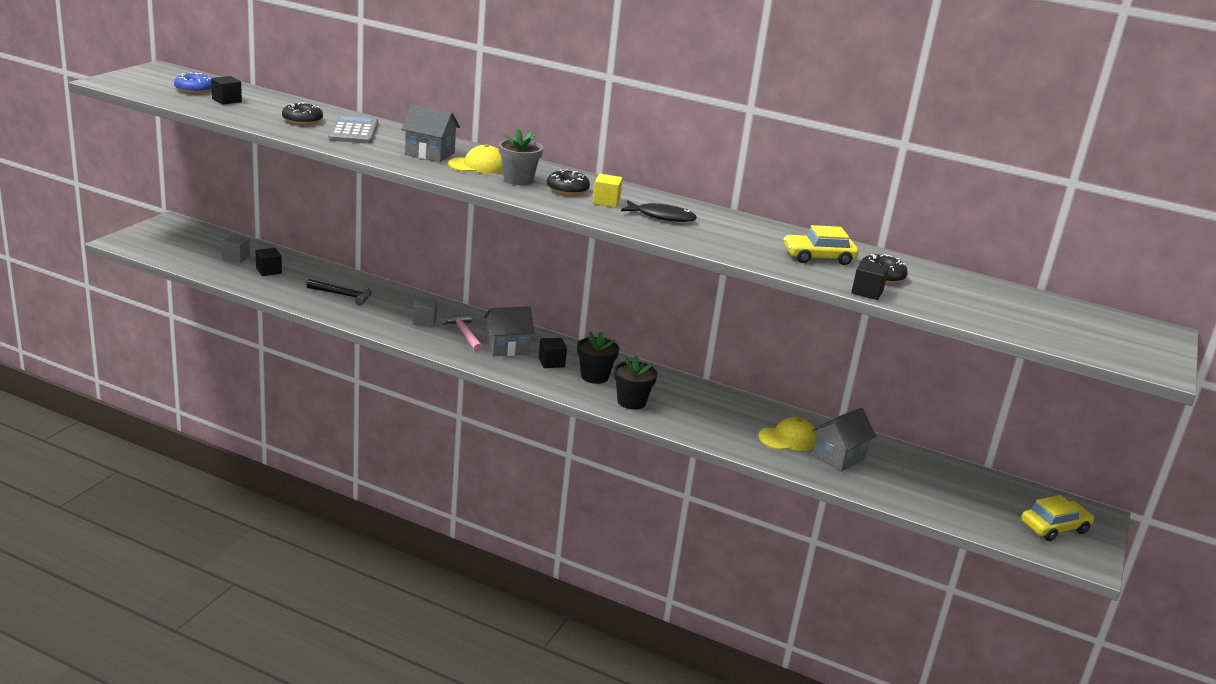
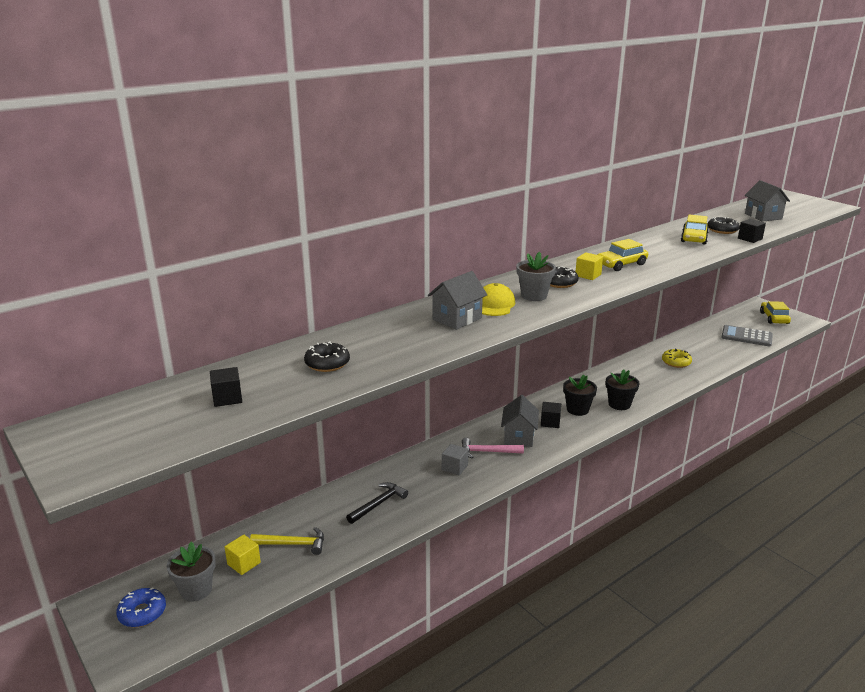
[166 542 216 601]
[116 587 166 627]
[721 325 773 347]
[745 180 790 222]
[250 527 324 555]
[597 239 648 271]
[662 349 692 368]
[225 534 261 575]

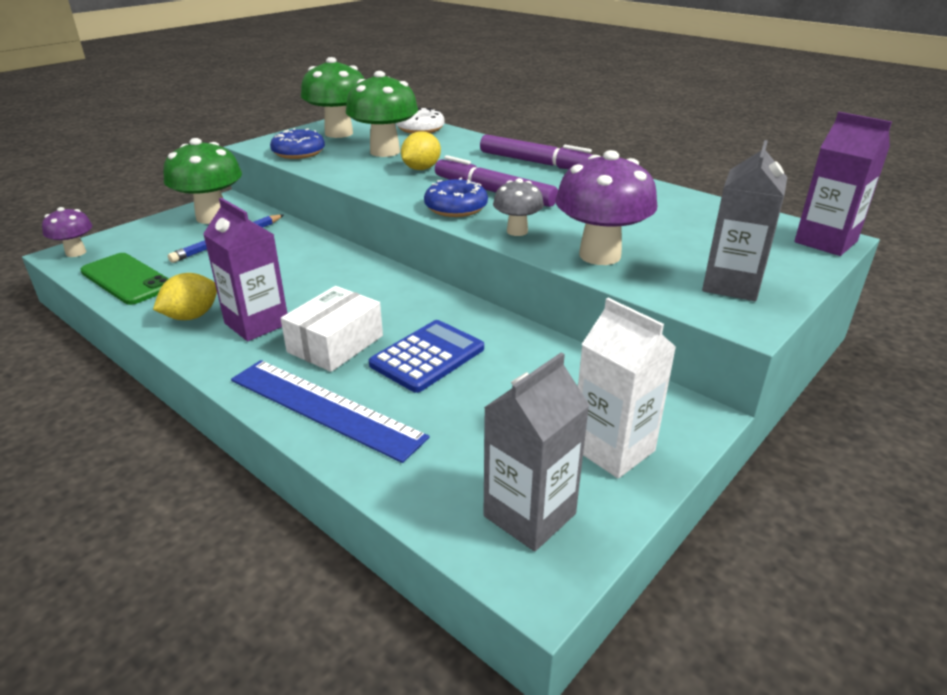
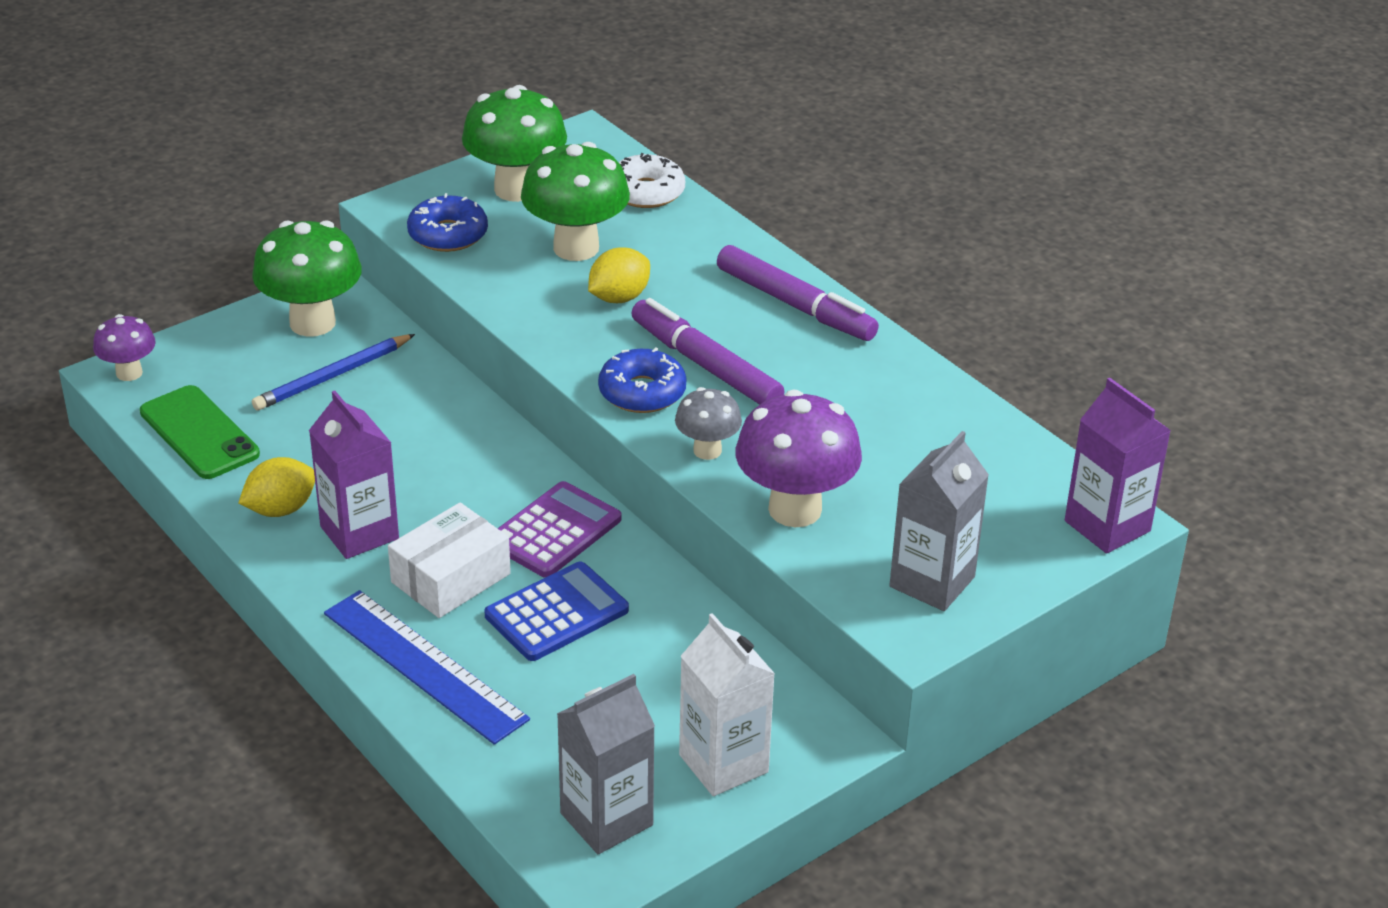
[497 481 621 578]

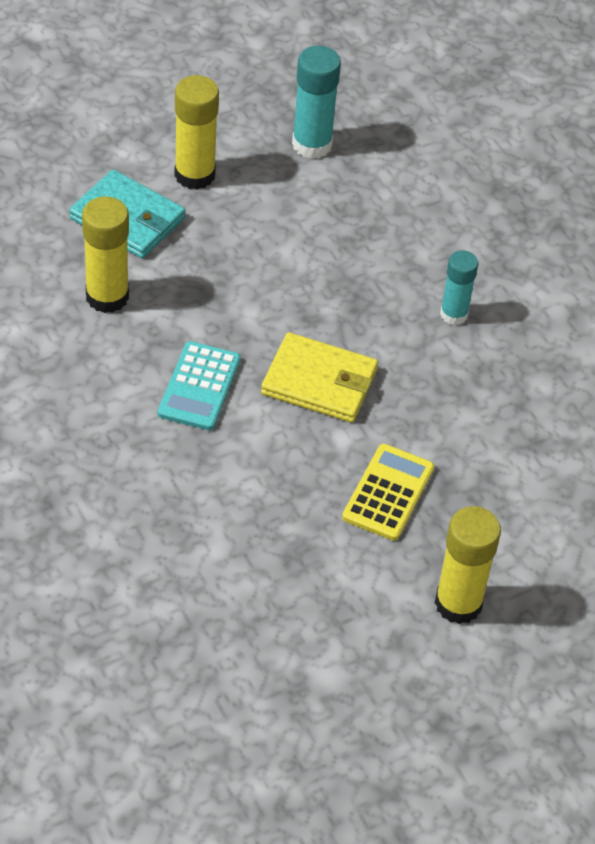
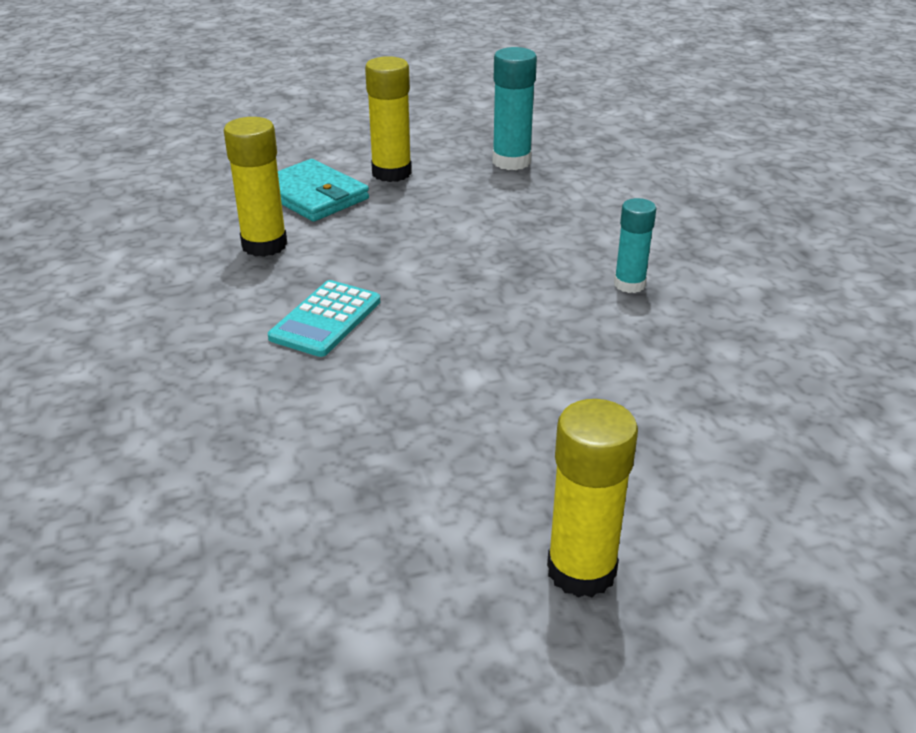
[261 332 378 423] (first image)
[342 444 434 541] (first image)

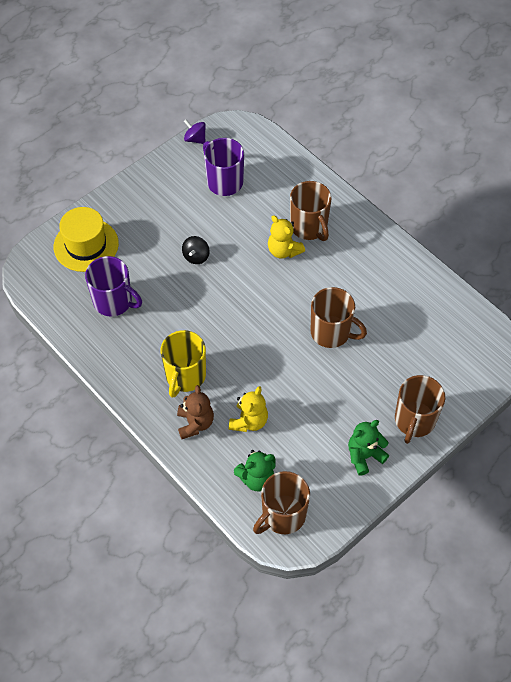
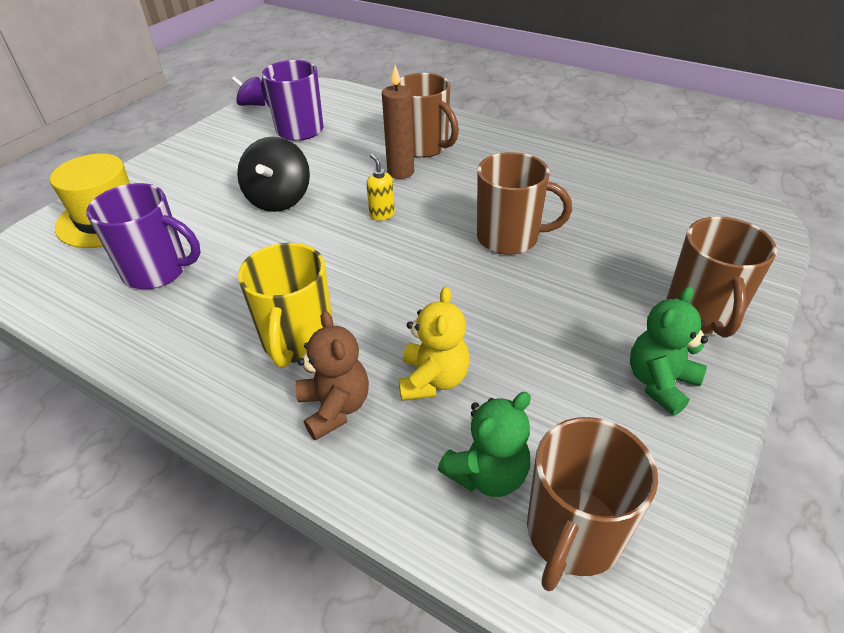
[367 154 395 221]
[382 65 414 179]
[237 137 310 212]

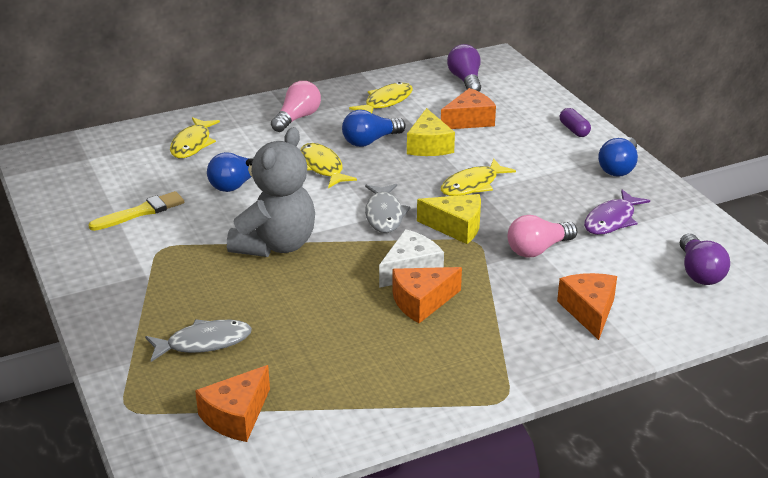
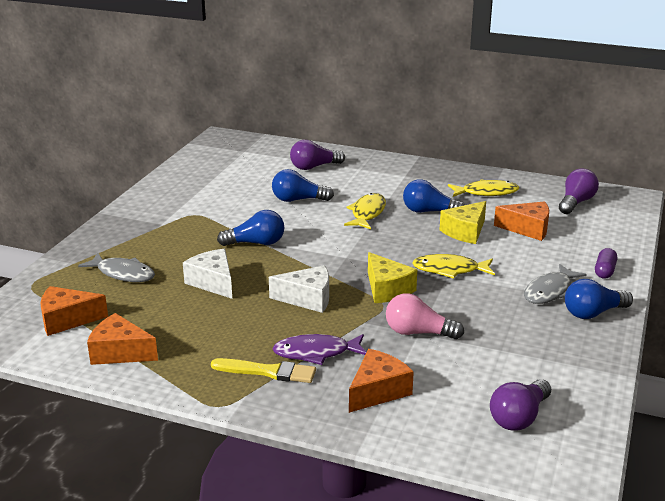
[271 81 321 132] (first image)
[183 249 232 299]
[211 358 316 383]
[524 264 587 304]
[87 313 158 365]
[273 334 367 365]
[290 140 345 170]
[217 210 284 246]

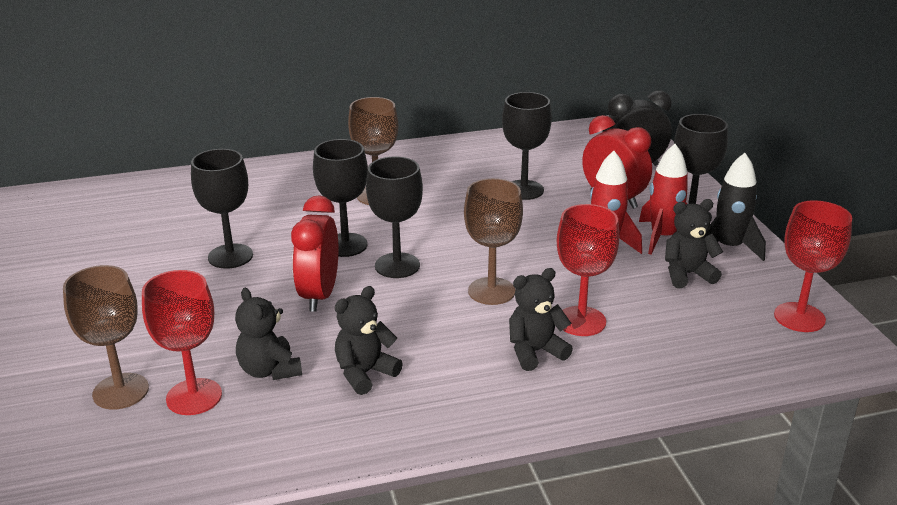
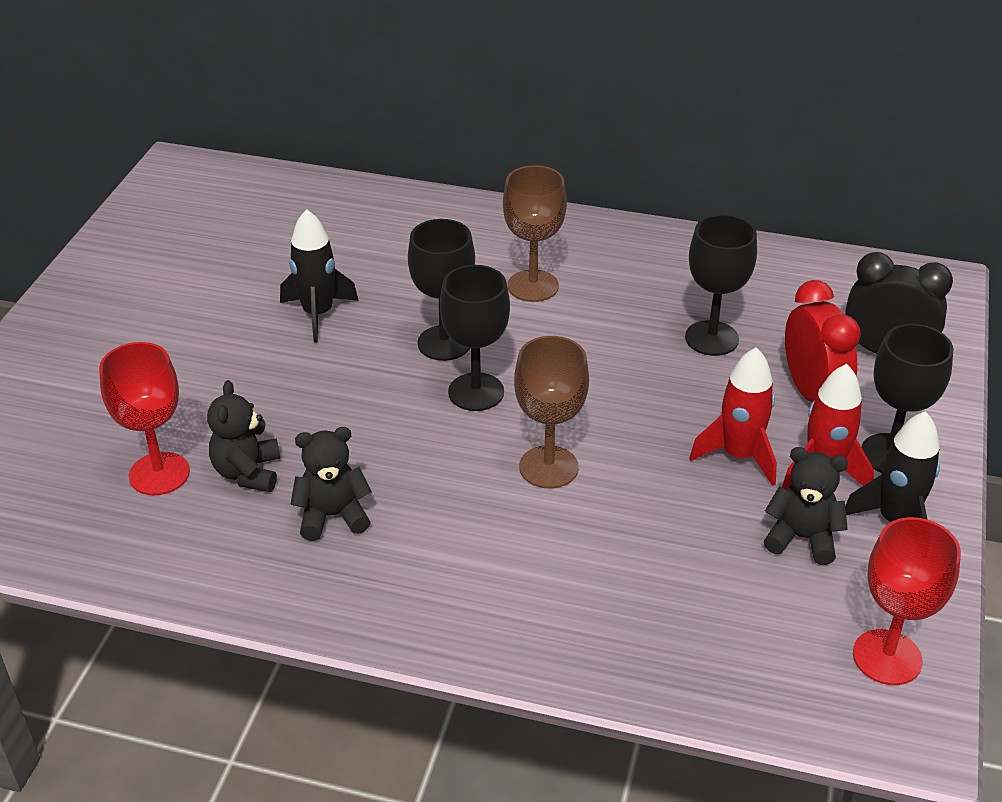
[63 265 149 409] (first image)
[291 195 338 312] (first image)
[509 268 573 371] (first image)
[557 204 619 336] (first image)
[280 209 359 343]

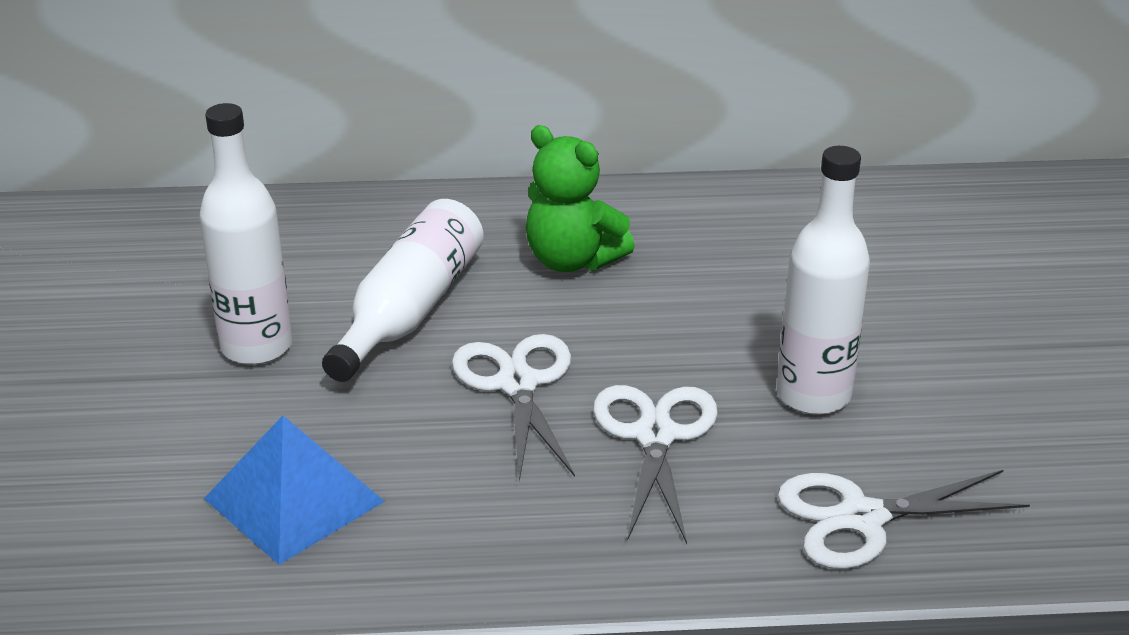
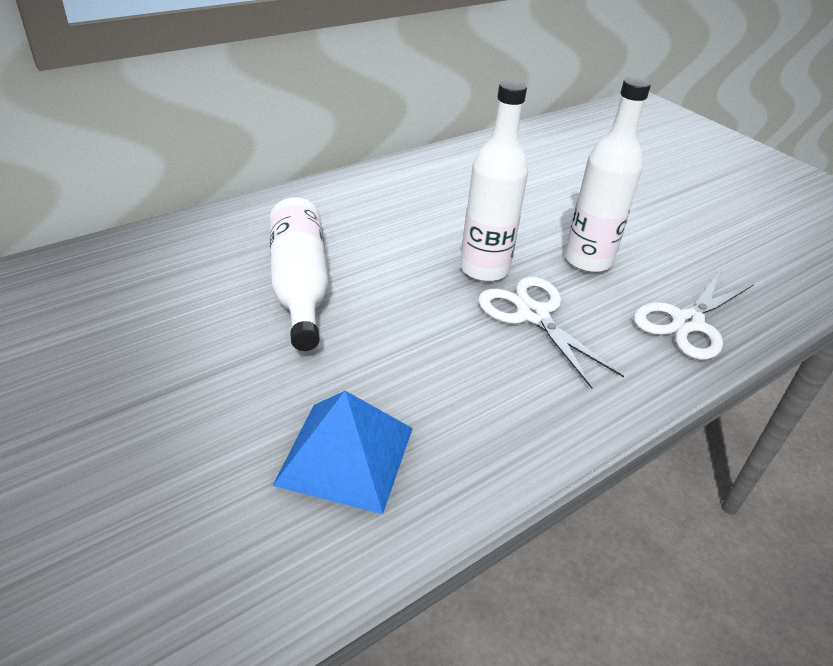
[452 334 575 481] (first image)
[526 125 635 272] (first image)
[460 80 528 282]

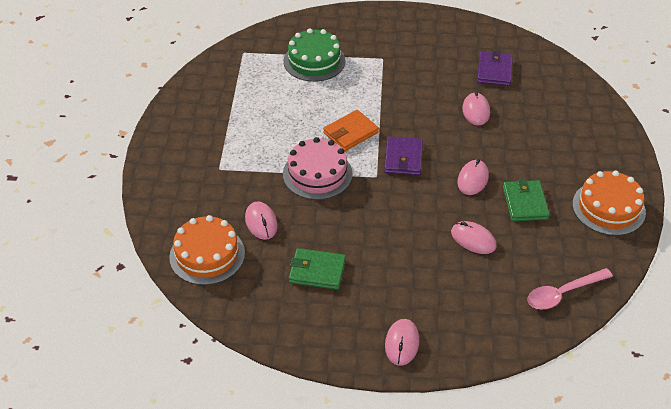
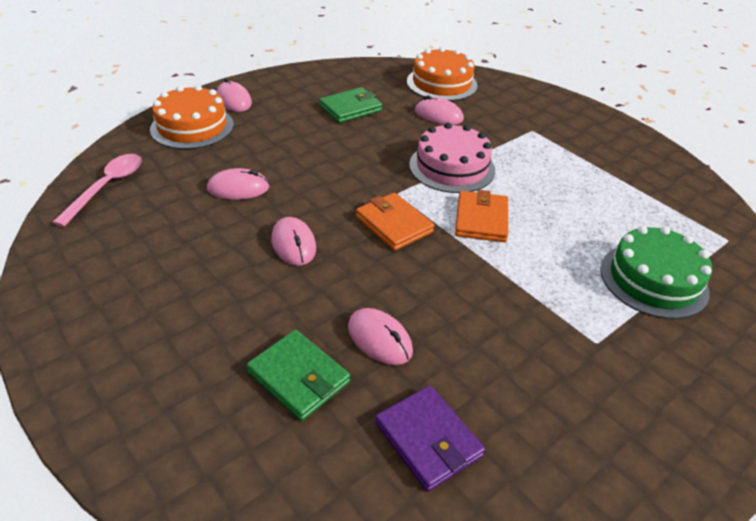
[246 330 350 421]
[150 85 234 149]
[356 193 434 251]

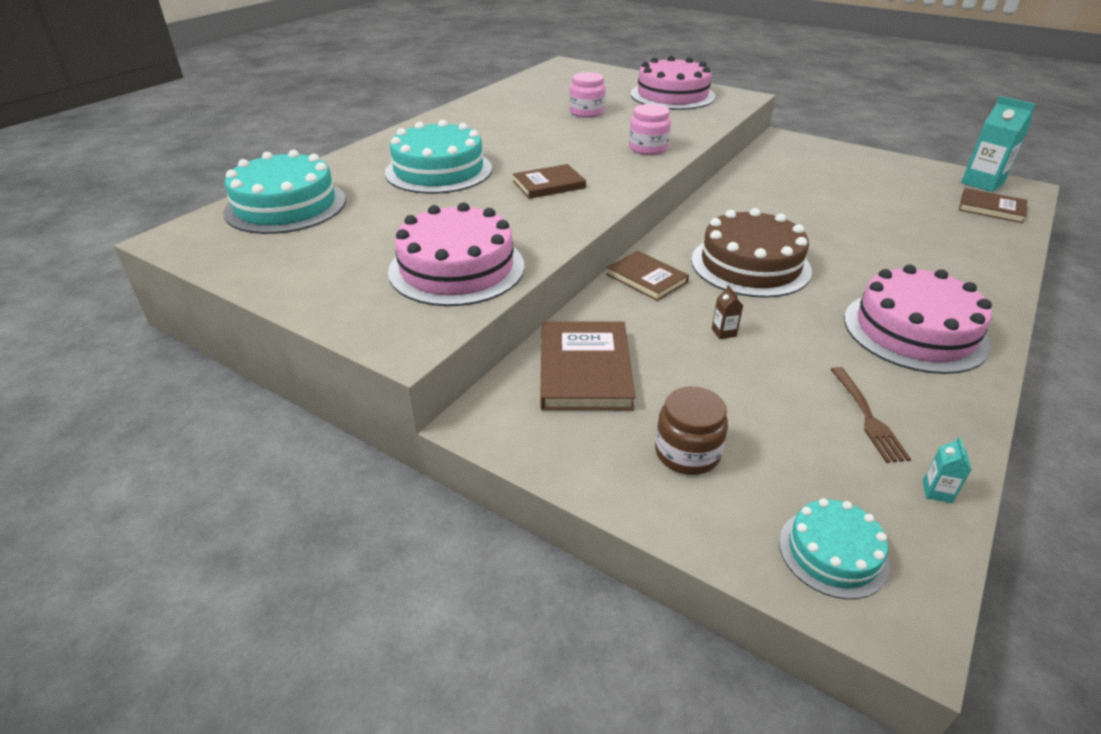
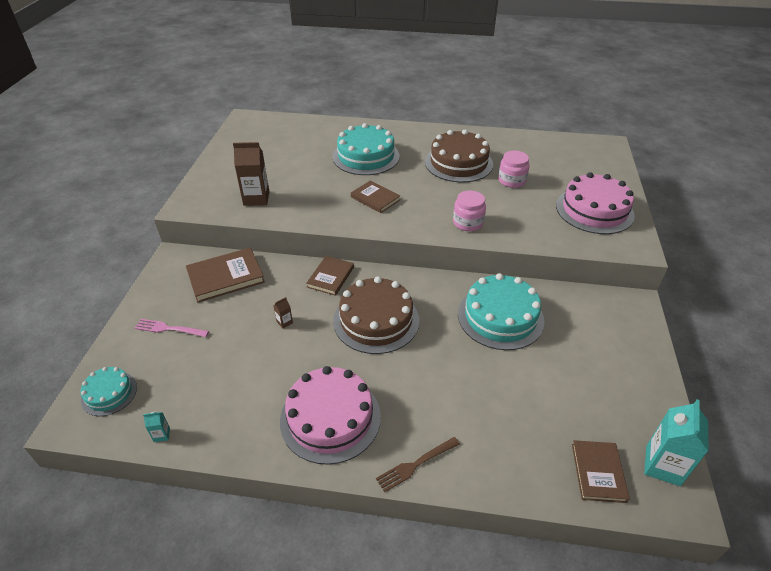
[425 130 493 182]
[458 273 544 350]
[376 437 460 492]
[233 142 269 206]
[134 319 209 337]

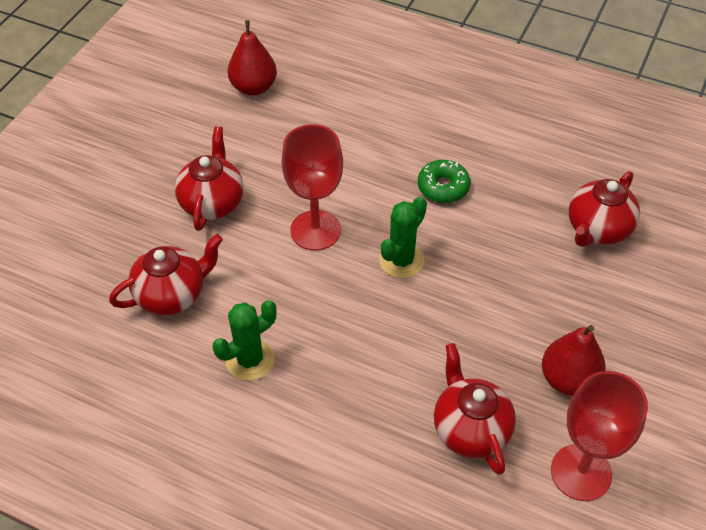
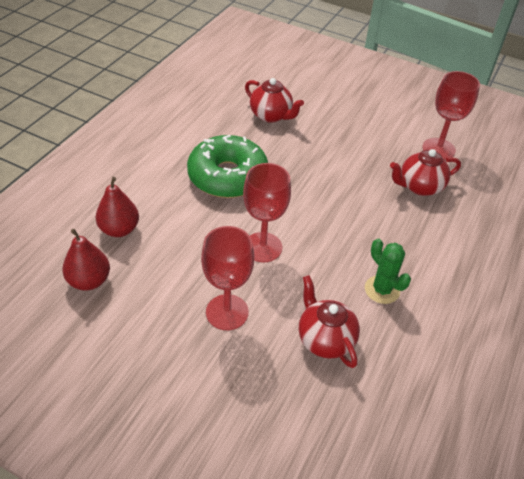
[379 197 427 278] (first image)
[96 177 139 237]
[201 226 254 330]
[187 135 268 198]

